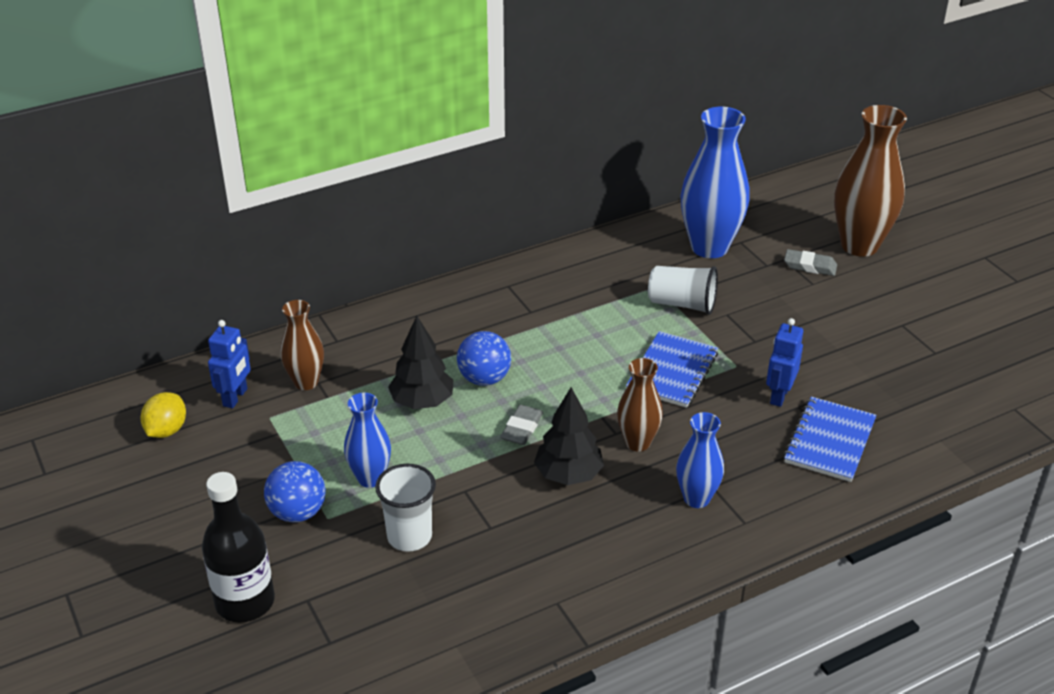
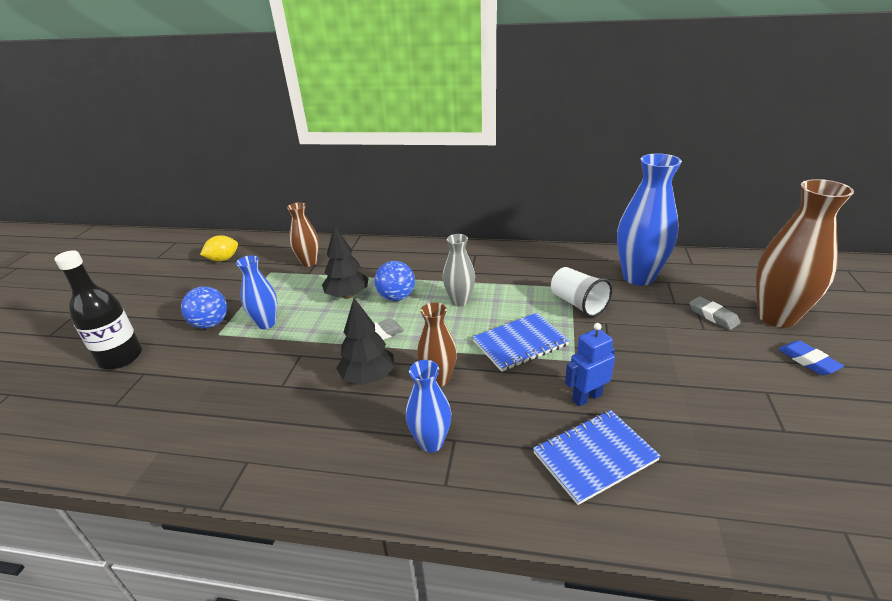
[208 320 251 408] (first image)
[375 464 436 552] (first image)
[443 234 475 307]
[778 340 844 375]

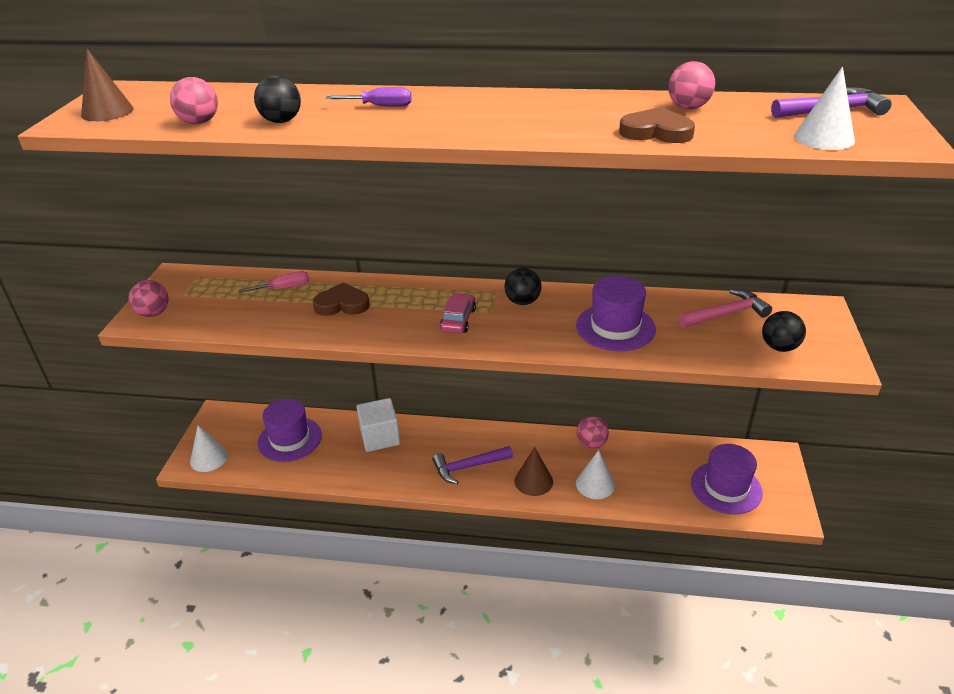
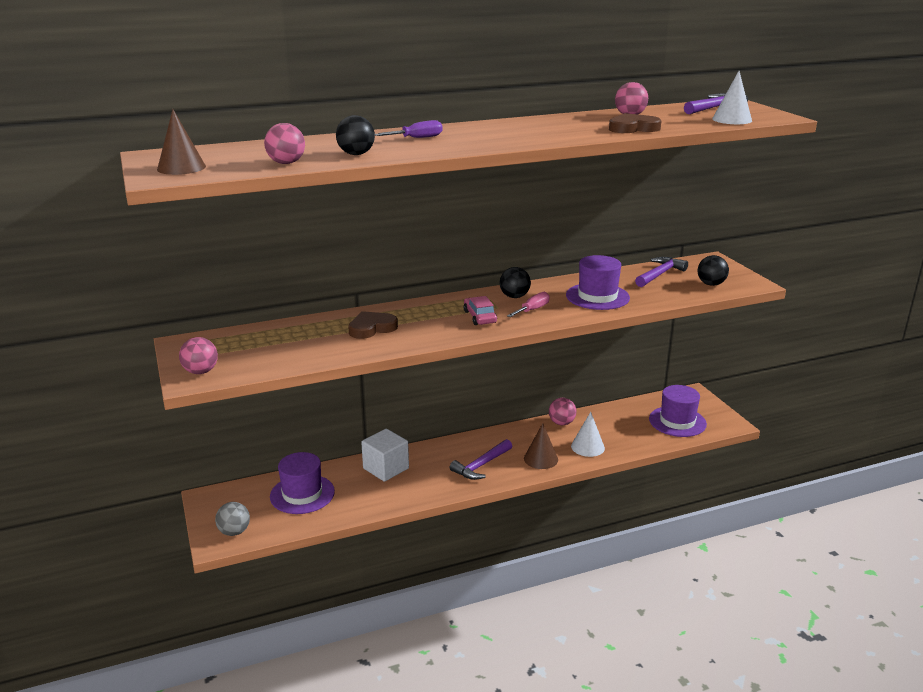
[507 292 550 317]
[215 502 250 536]
[635 257 688 287]

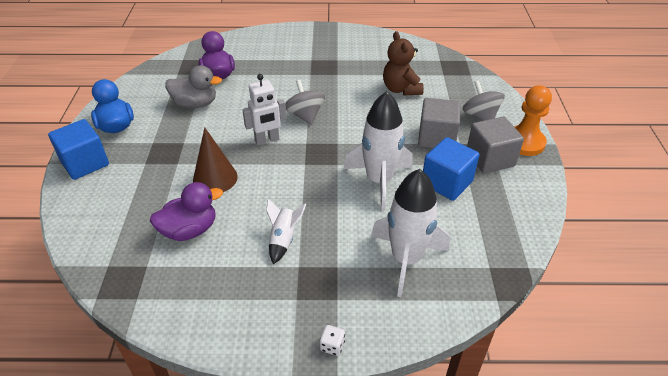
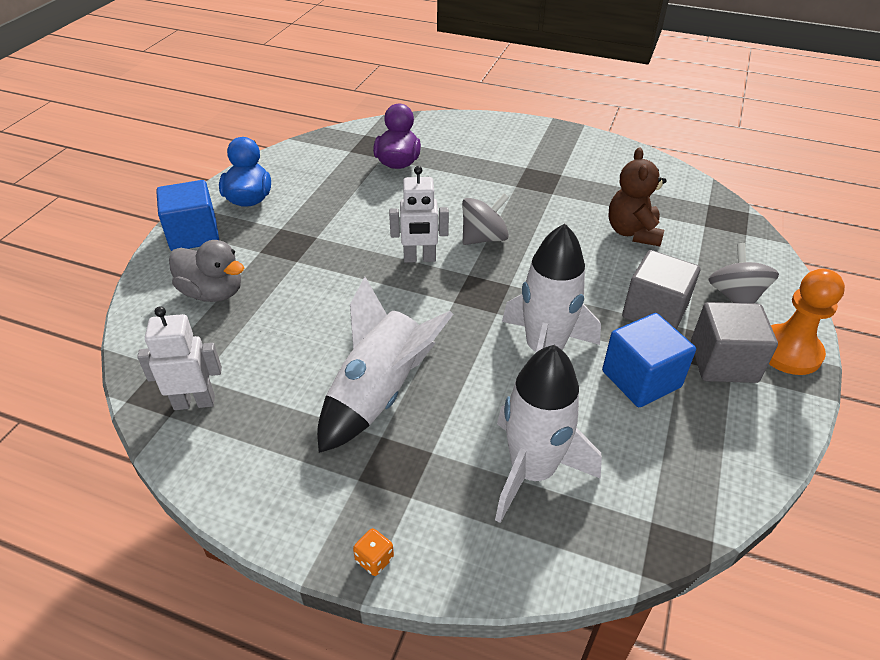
[150 182 223 241] (first image)
[193 128 238 192] (first image)
[137 306 222 410]
[169 240 244 302]
[353 528 394 576]
[462 193 509 245]
[317 277 453 453]

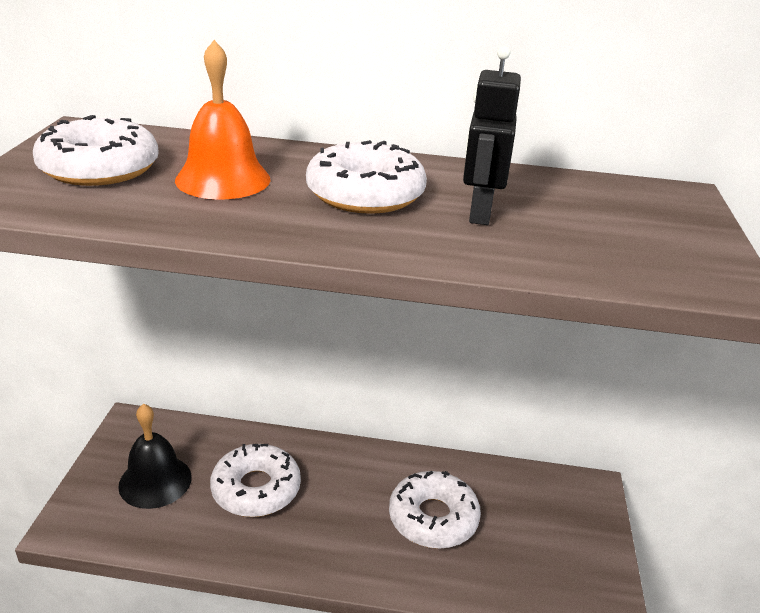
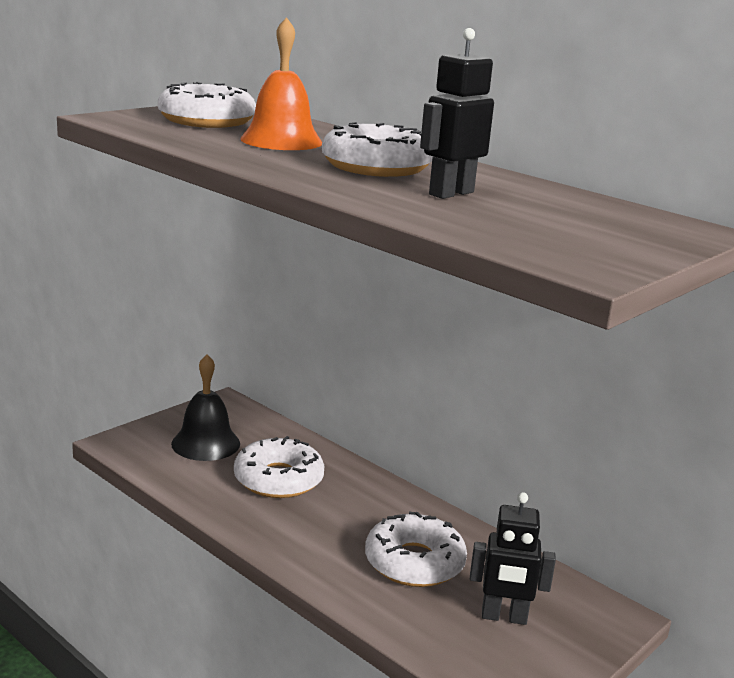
[470 492 556 625]

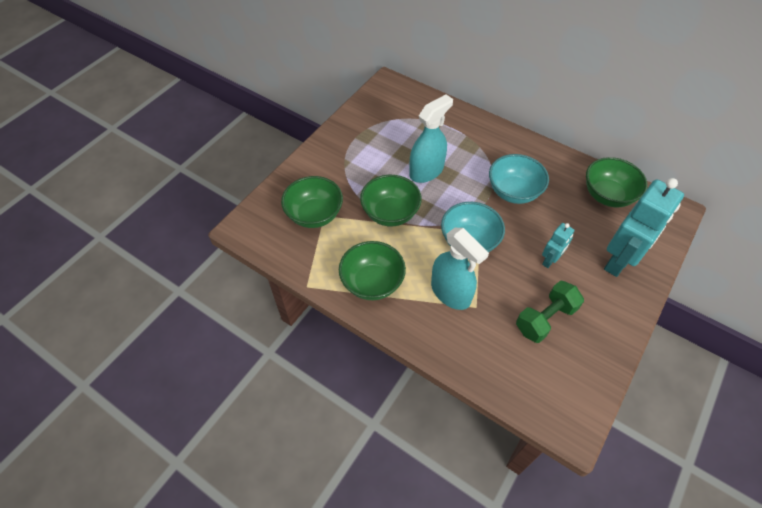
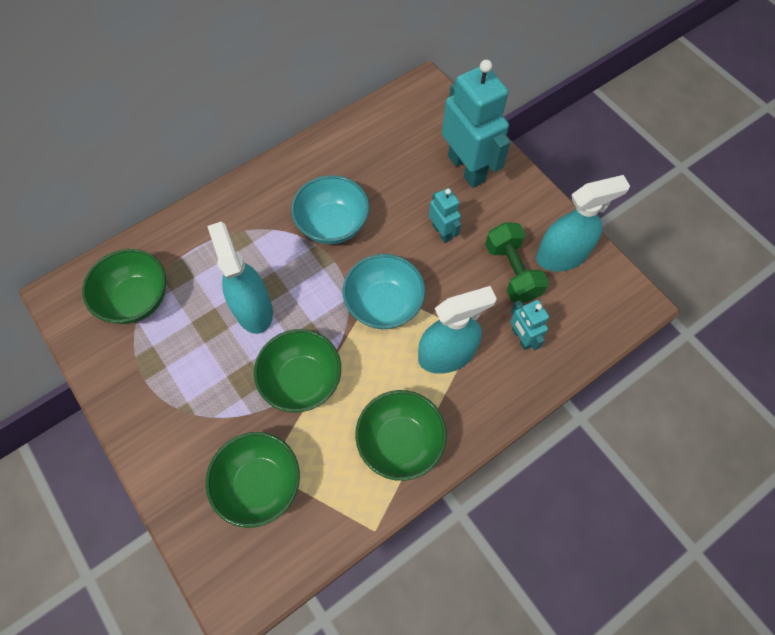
[510 300 549 351]
[536 175 630 271]
[82 249 166 324]

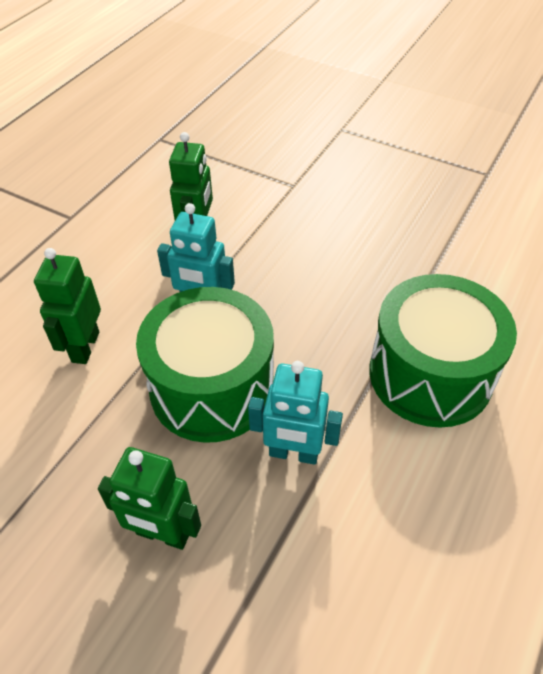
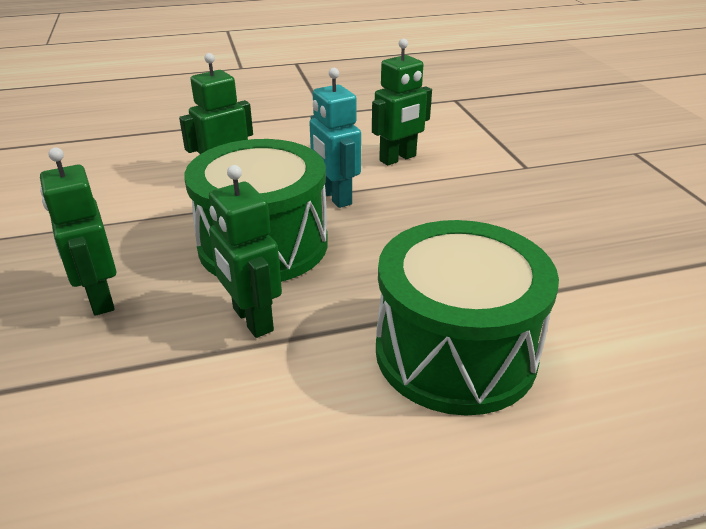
[209 165 282 338]

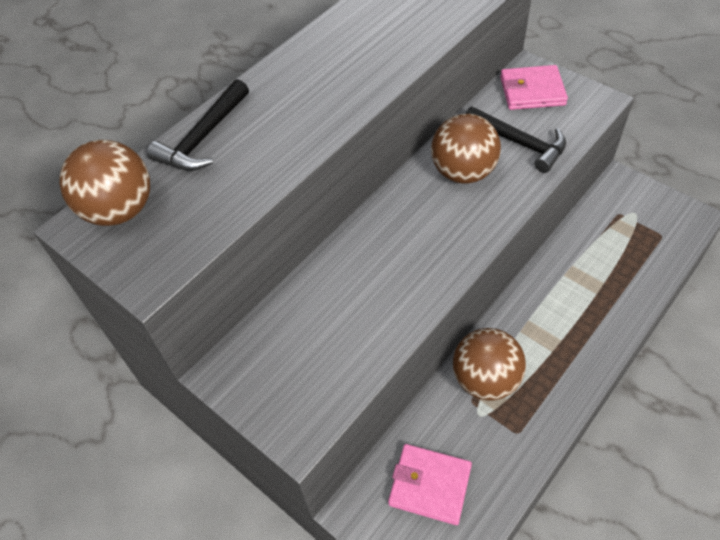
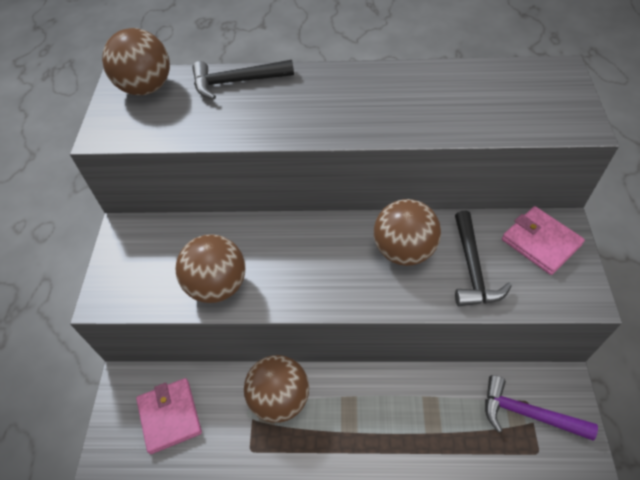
[176 234 245 303]
[485 375 598 441]

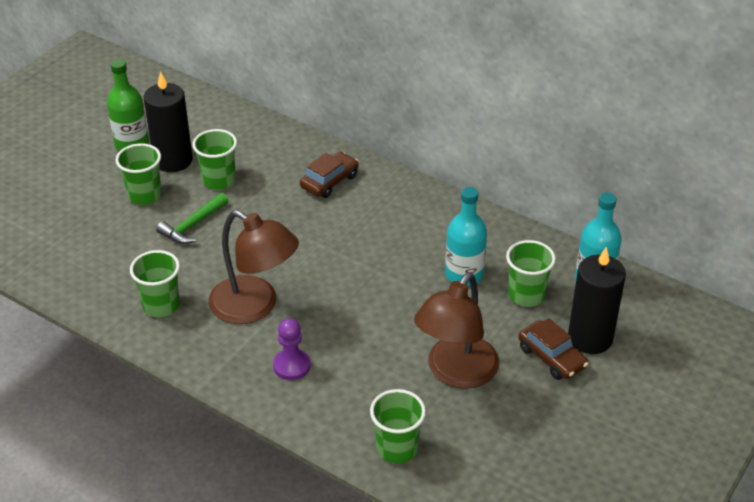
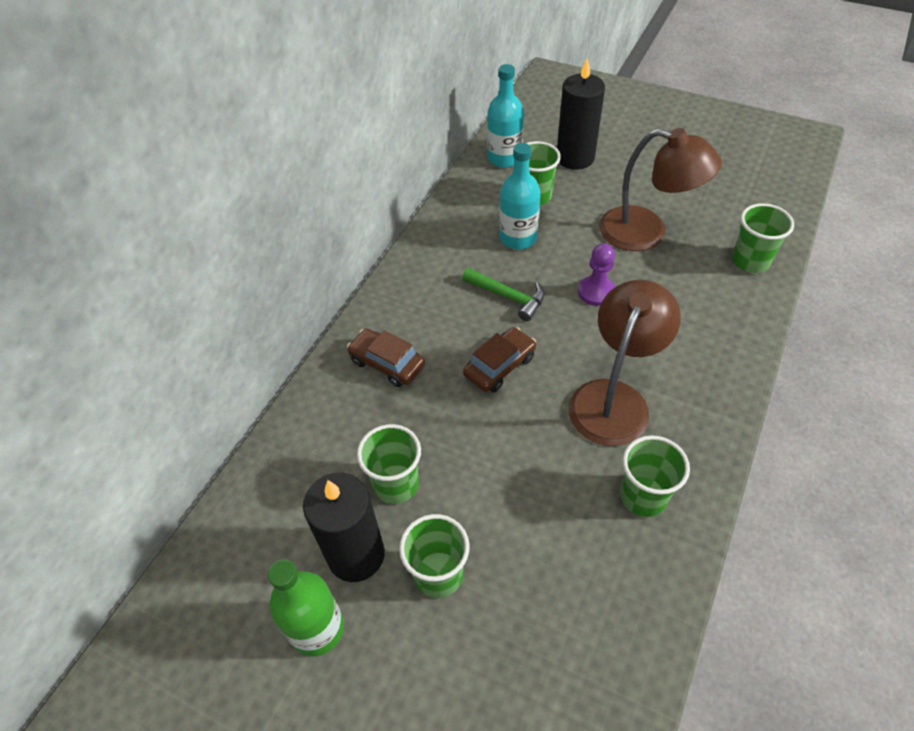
[462 268 545 321]
[578 243 615 306]
[463 327 536 392]

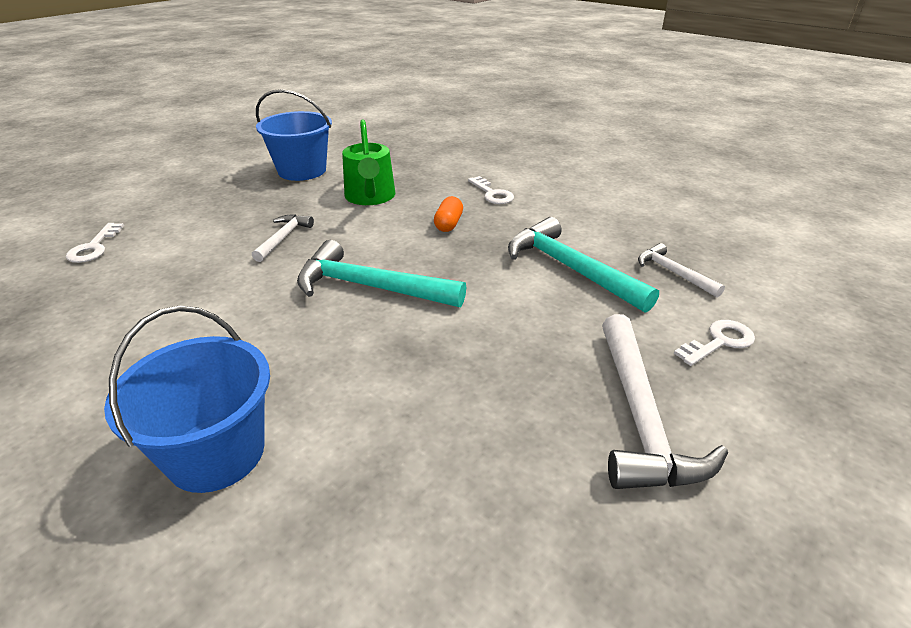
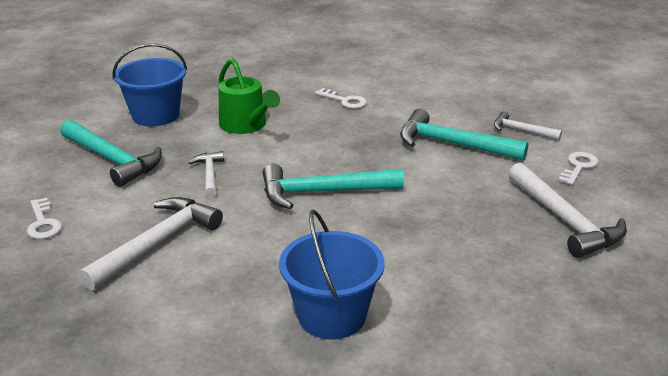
[434 196 463 232] (first image)
[60 120 162 187]
[78 197 223 291]

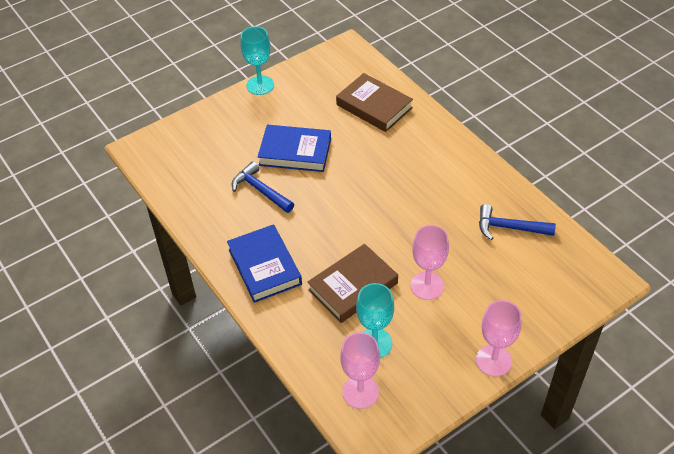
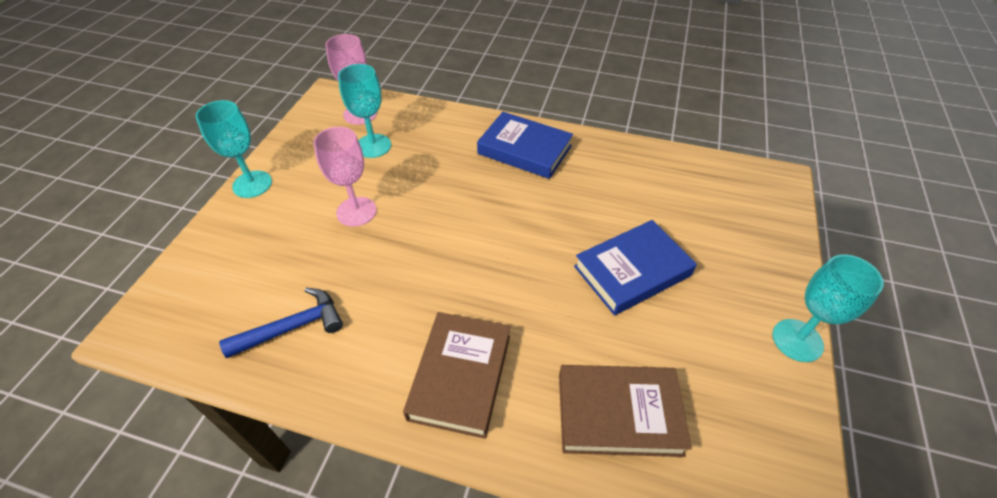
[232 161 294 213] (first image)
[403 312 510 439]
[196 100 272 198]

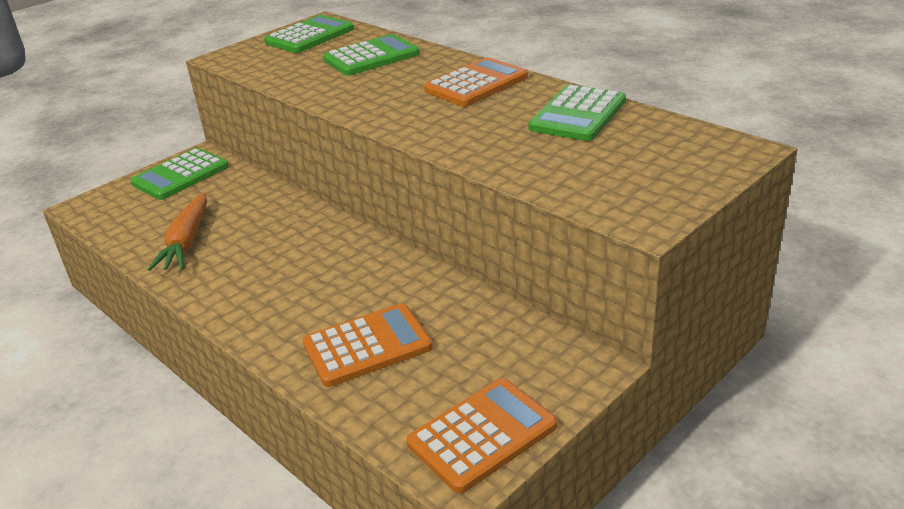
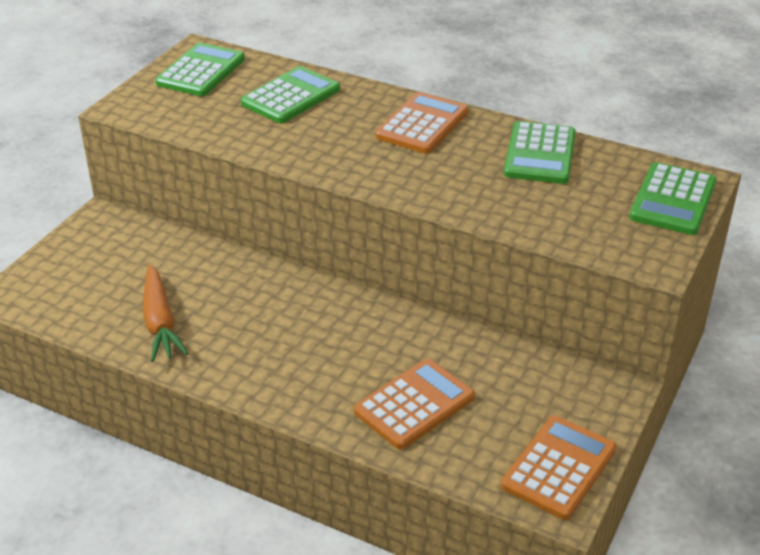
[629 162 716 235]

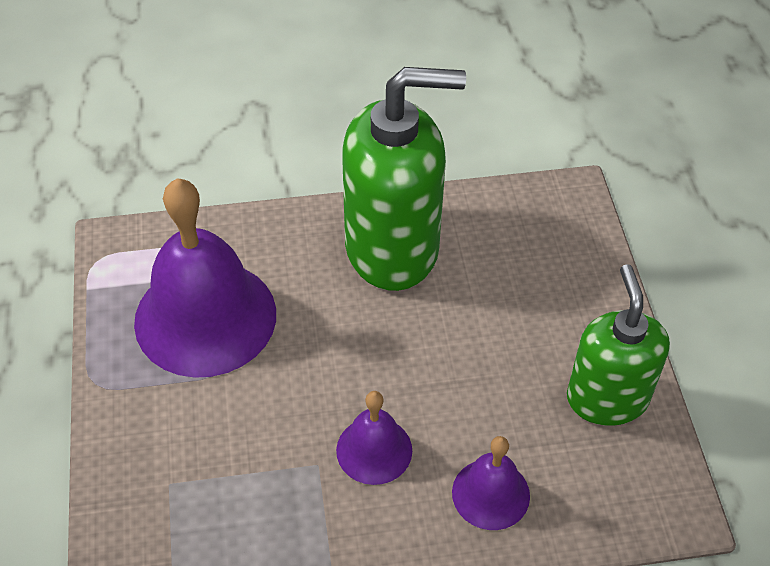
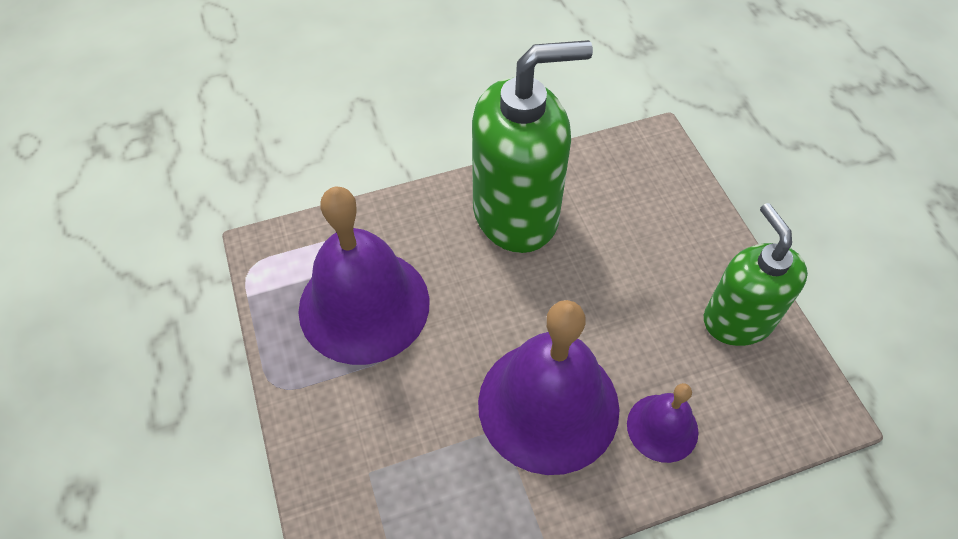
[478 300 620 475]

